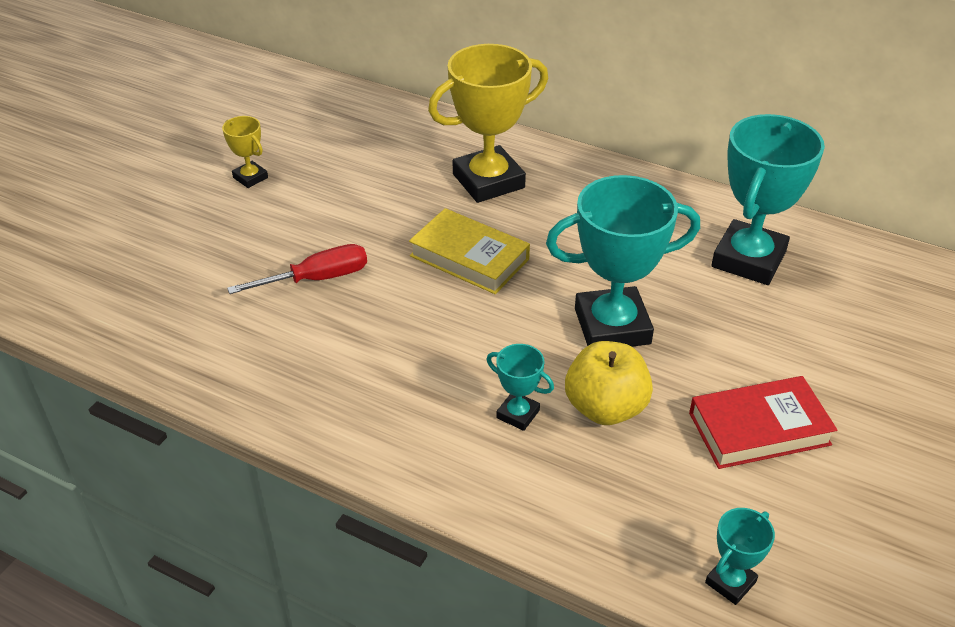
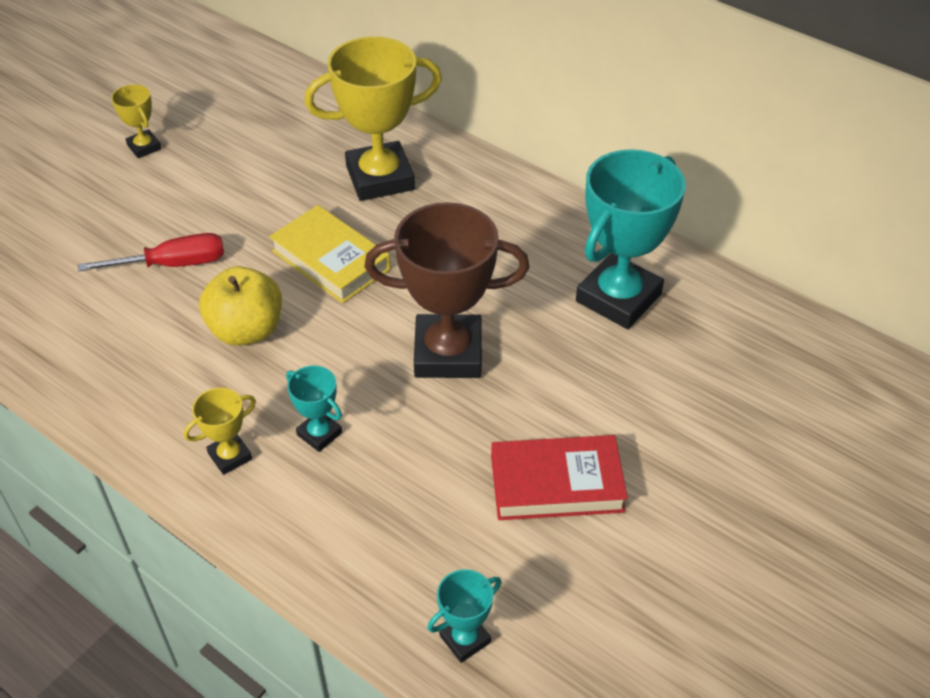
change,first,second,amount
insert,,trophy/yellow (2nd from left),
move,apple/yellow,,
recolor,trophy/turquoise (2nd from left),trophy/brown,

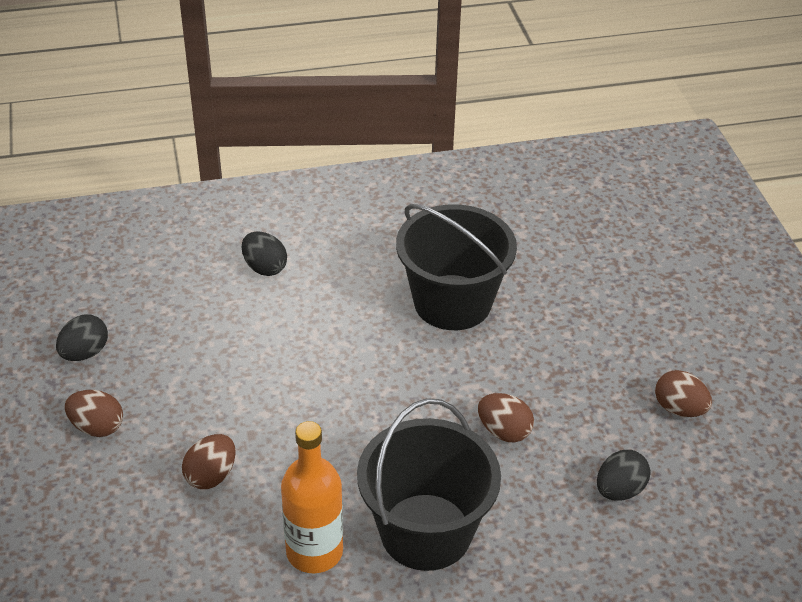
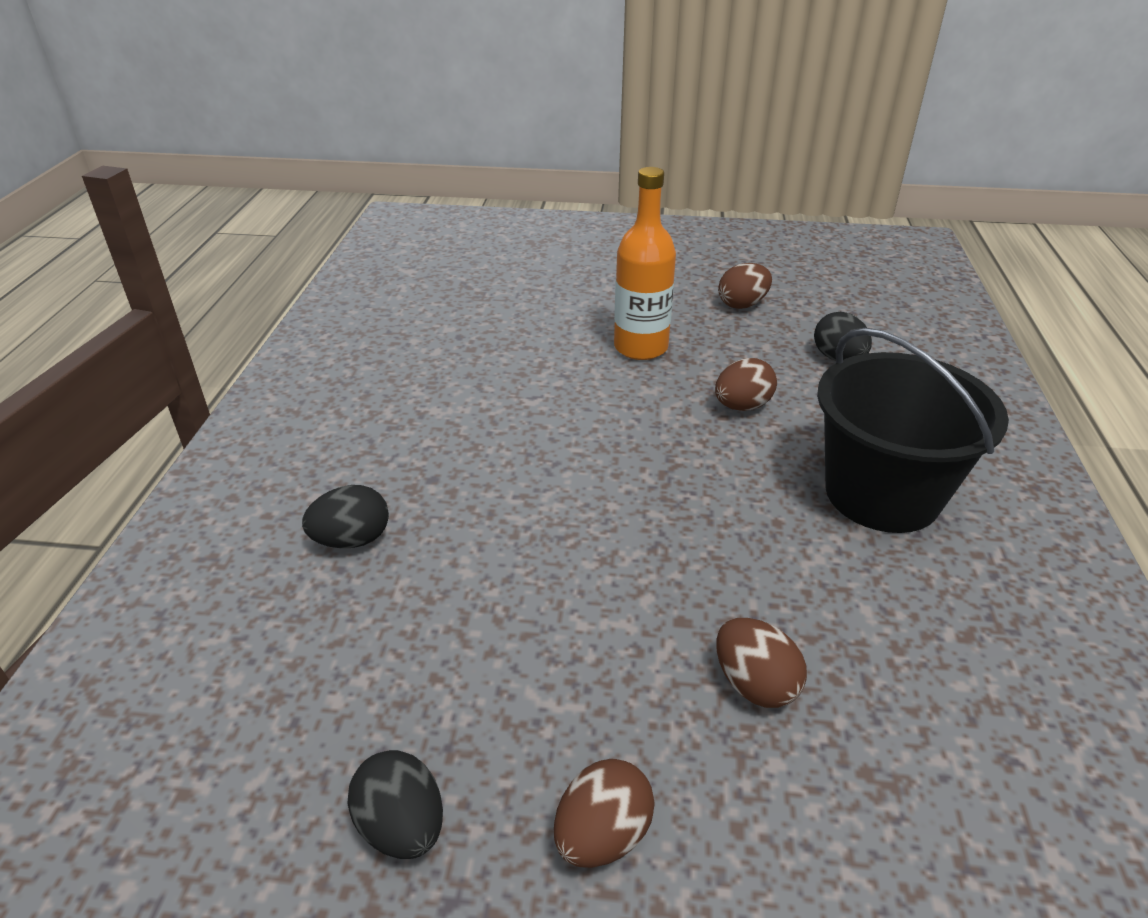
change,first,second,amount
delete,bucket/black (2nd from left),,
move,bottle/orange,,

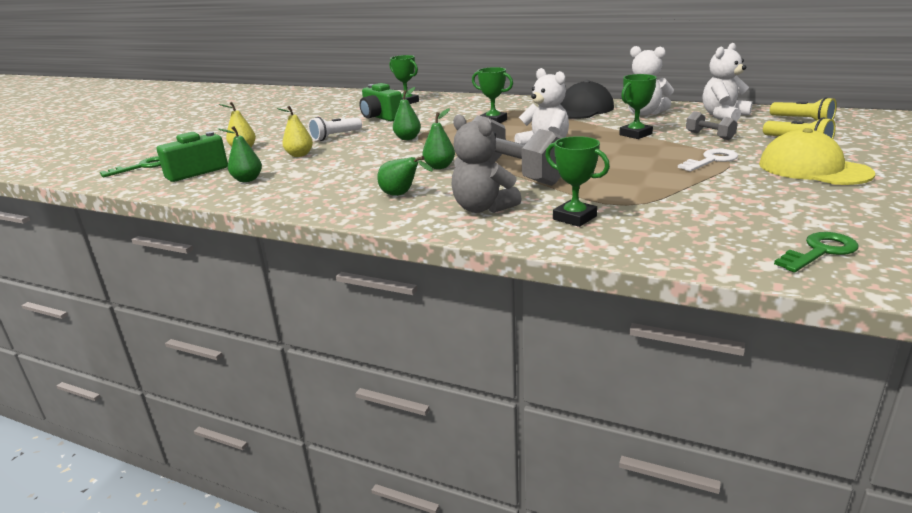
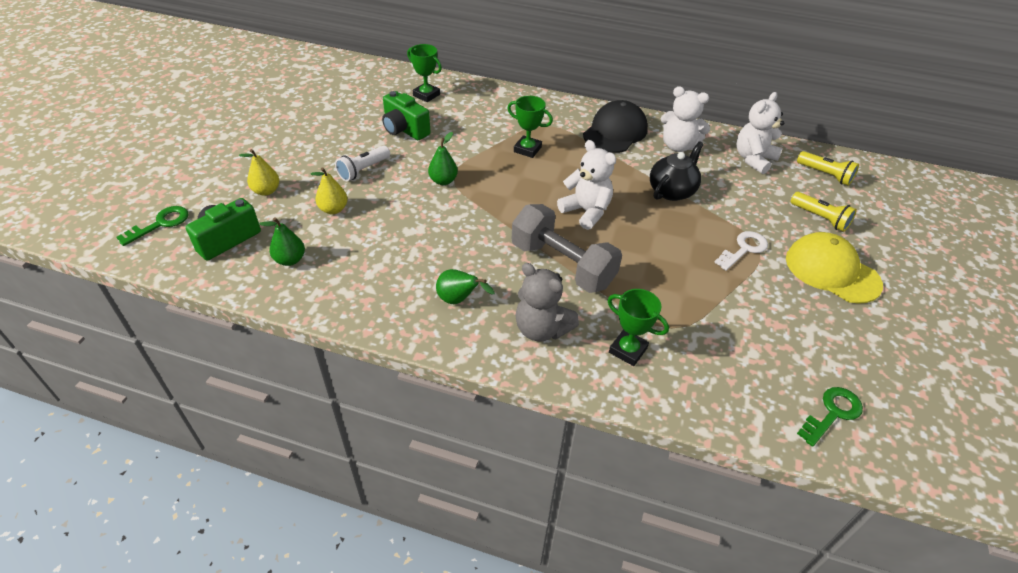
change,first,second,amount
delete,pear/green (4th from left),,
delete,dumbbell/grey (2nd from left),,
replace,trophy/green (4th from left),teapot/black,

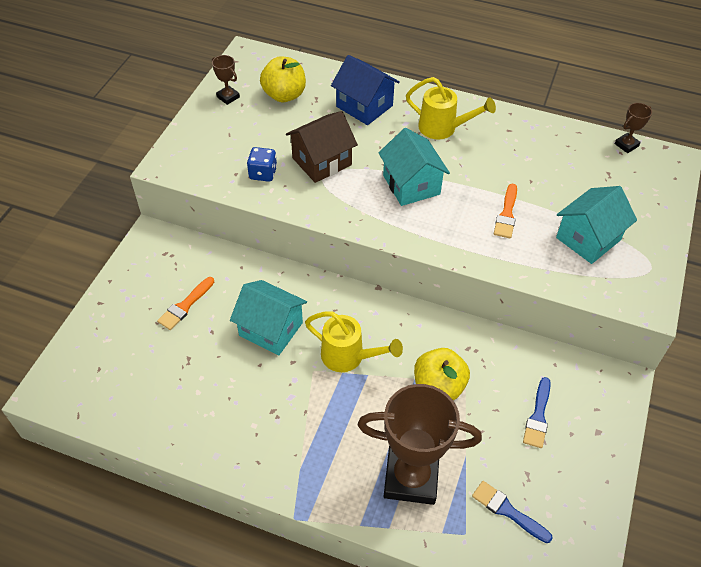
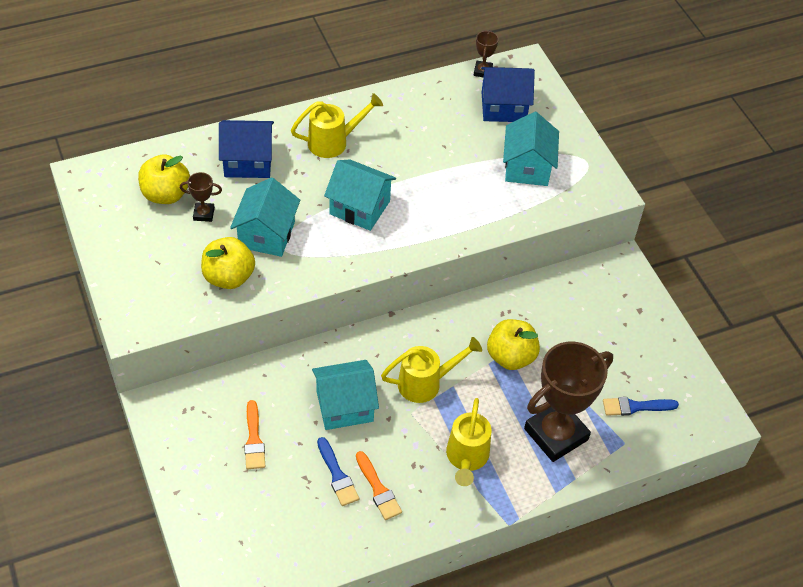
change,first,second,amount
insert,,watering can/yellow (3rd from left),
insert,,house/blue (2nd from left),
move,trophy/brown (1st from left),,
move,brush/orange (2nd from left),,
move,brush/blue (2nd from left in the first image),brush/blue (1st from left),
replace,dice/blue,apple/yellow (2nd from left),
recolor,house/brown,house/turquoise (1st from left),

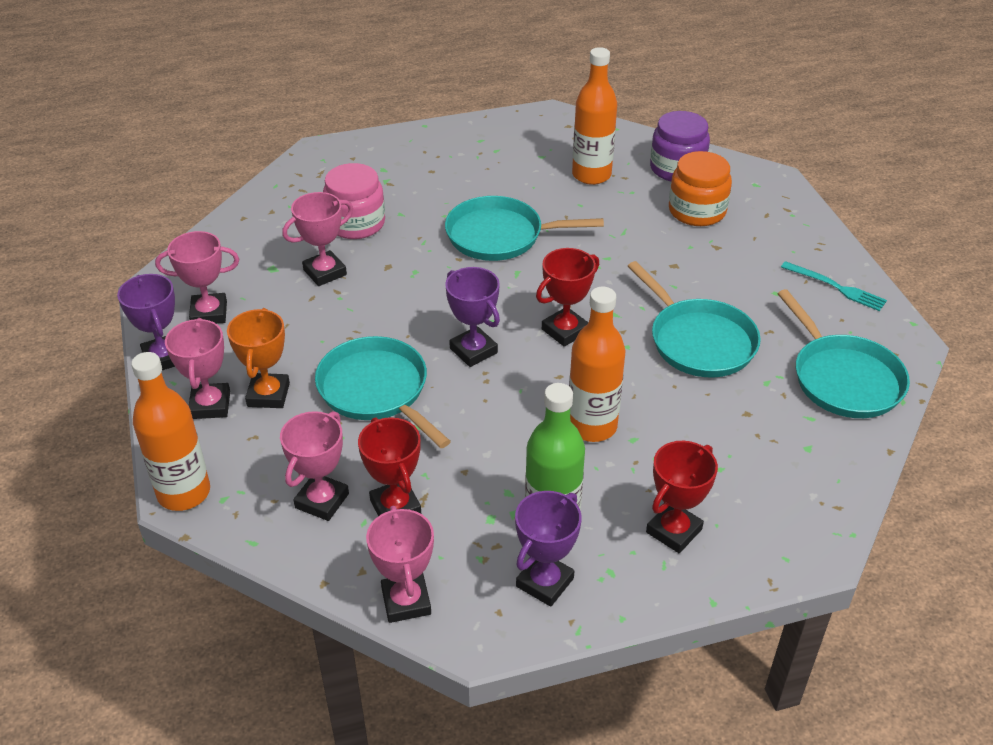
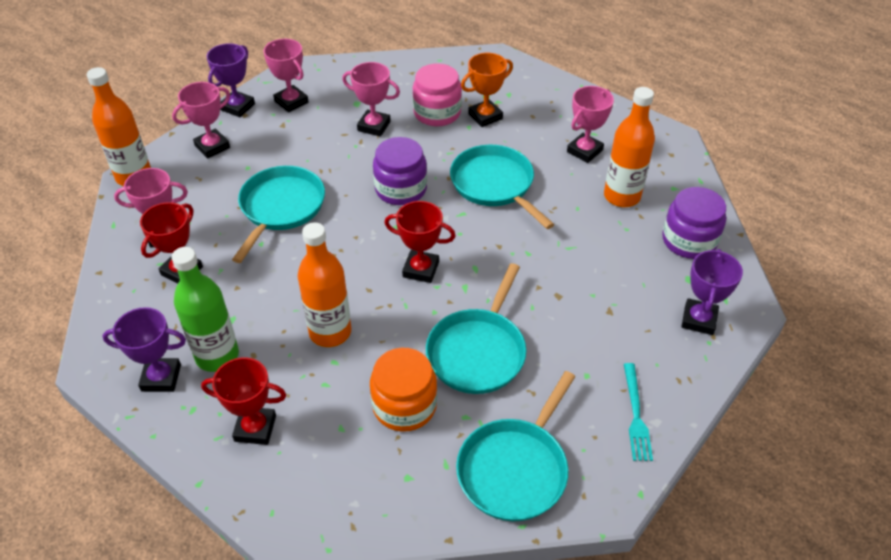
change,first,second,amount
insert,,jar/purple (1st from left),
move,trophy/orange,,
move,trophy/pink (5th from left),,
move,trophy/purple (2nd from left in the first image),trophy/purple (3rd from left),
move,jar/orange,,

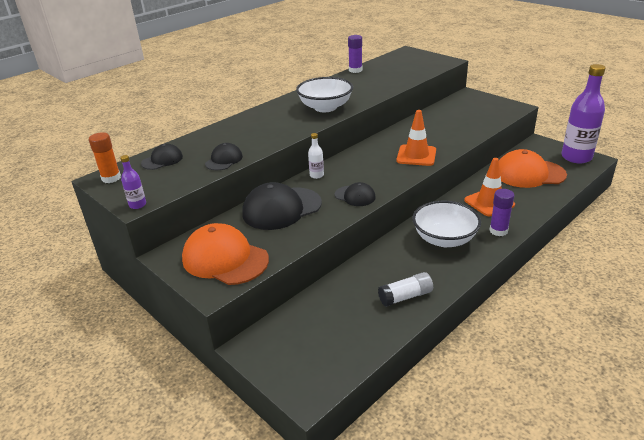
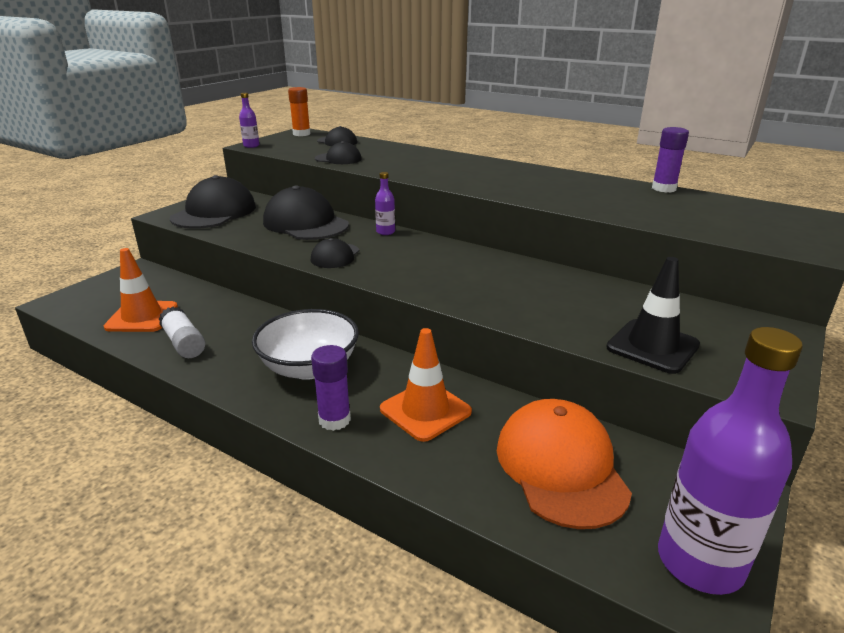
change,first,second,amount
delete,bowl/white (1st from left),,
insert,,traffic cone/black,
move,traffic cone/orange (1st from left),,
recolor,cap/orange (1st from left),cap/black (1st from left),
recolor,bottle/white,bottle/purple (2nd from left),

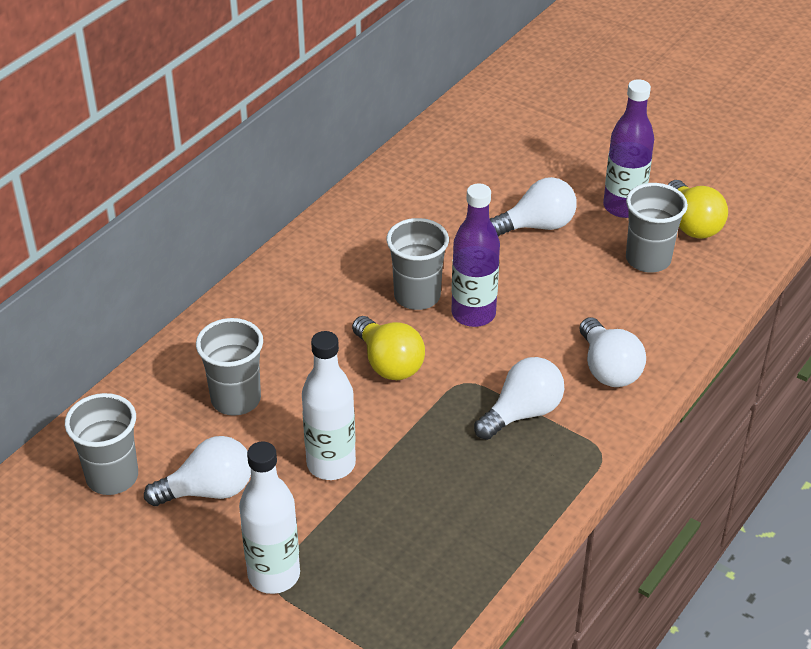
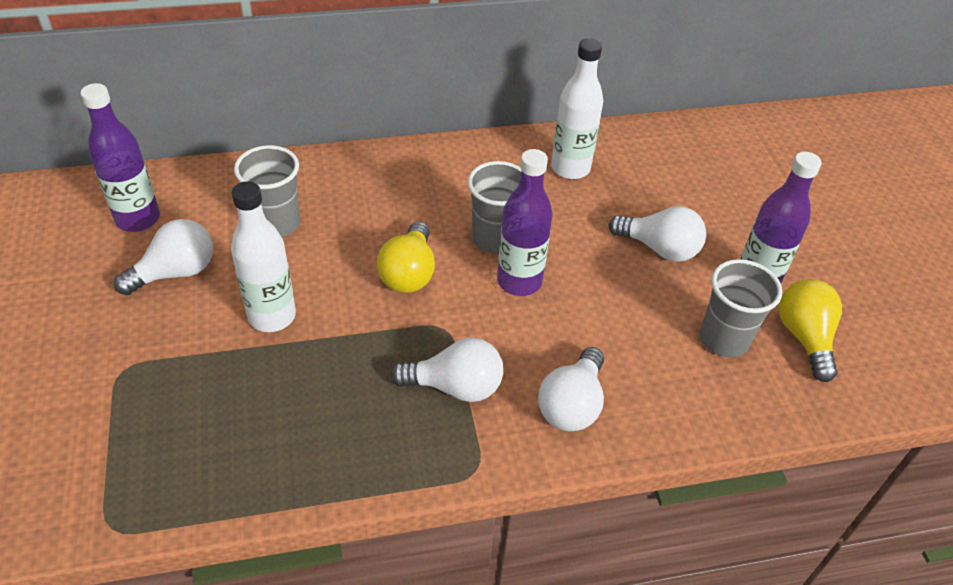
change,first,second,amount
move,bottle/white (1st from left in the first image),bottle/white (2nd from left),
replace,cup/grey (1st from left),bottle/purple (1st from left),
rotate,light bulb/white (1st from left),,60 degrees counterclockwise
rotate,light bulb/yellow (2nd from left),,150 degrees clockwise

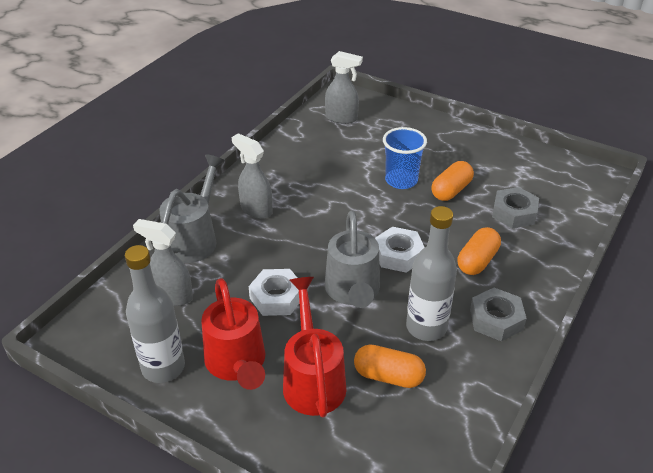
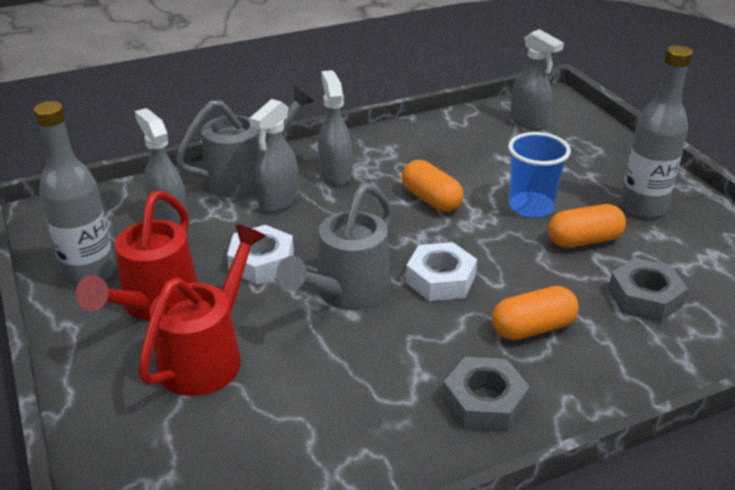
change,first,second,amount
insert,,spray bottle/grey (2nd from left),
move,capsule/orange (1st from left),,
move,bottle/grey (2nd from left),,

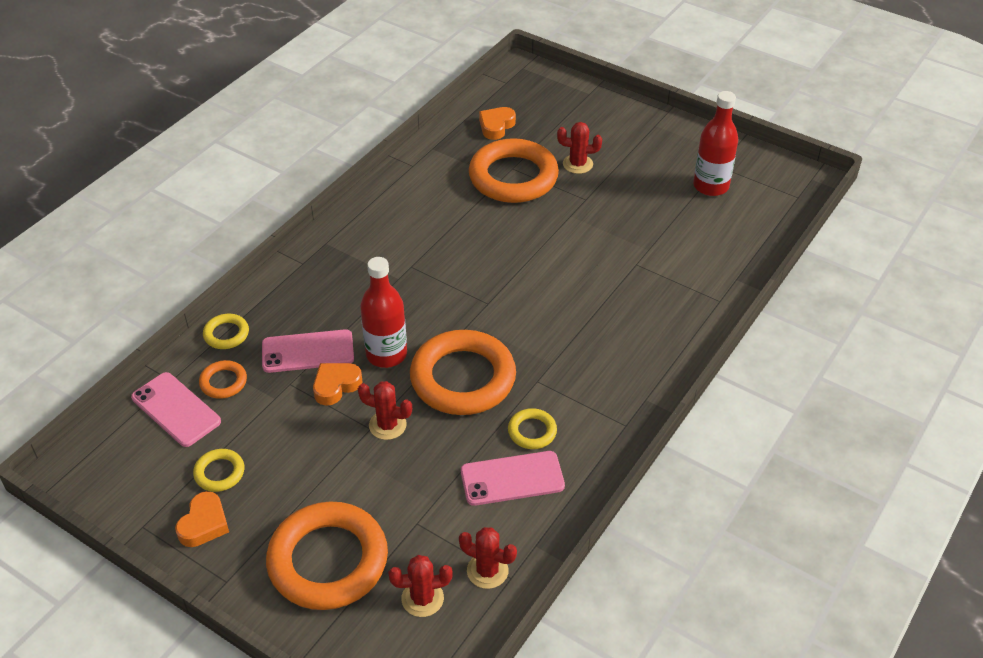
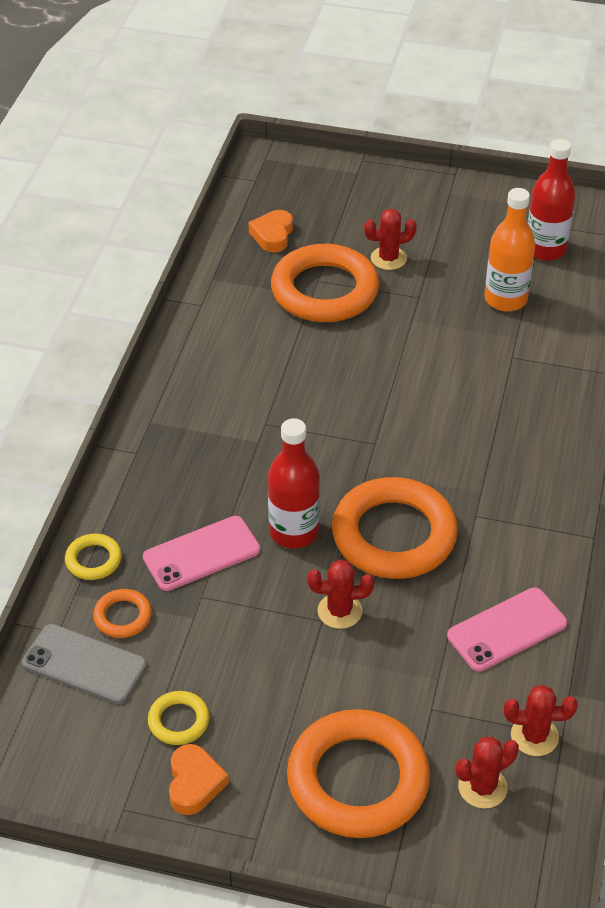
change,first,second,amount
delete,heart/orange (2nd from left),,
delete,ring/yellow (3rd from left),,
insert,,bottle/orange,
recolor,phone/pink (1st from left),phone/grey,

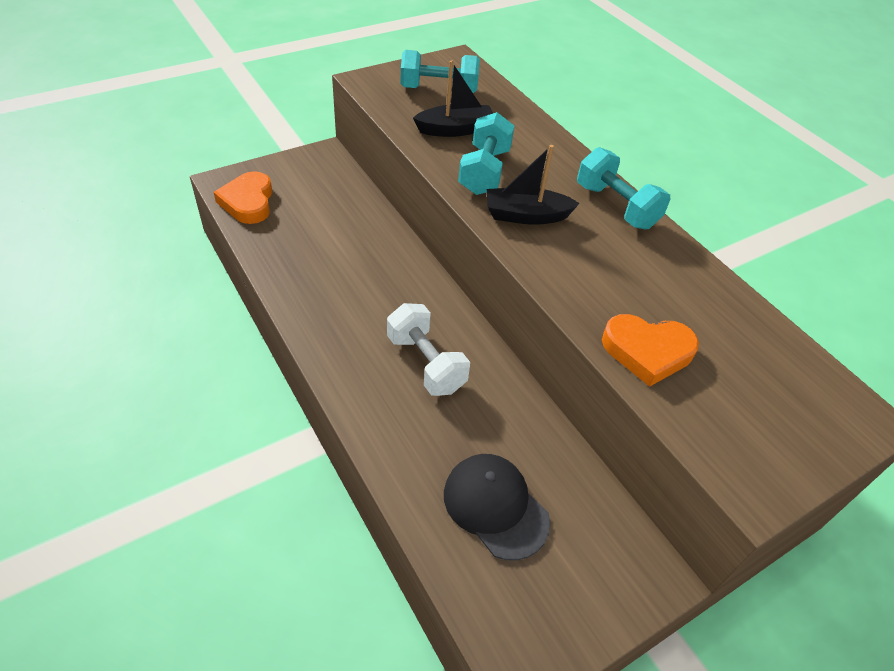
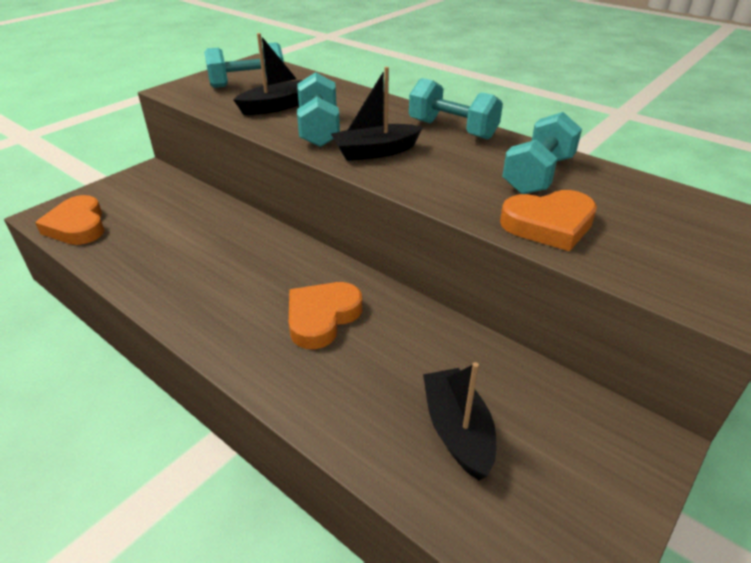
change,first,second,amount
insert,,dumbbell/turquoise (4th from left),
replace,dumbbell/white,heart/orange (2nd from left),
replace,cap/black,boat/black (3rd from left),

